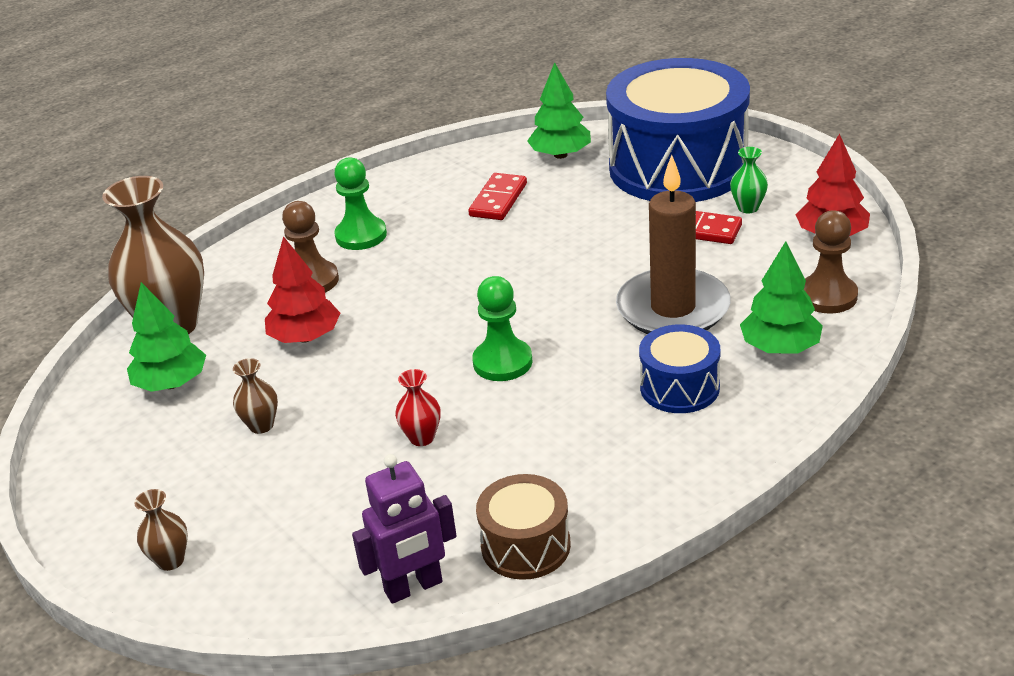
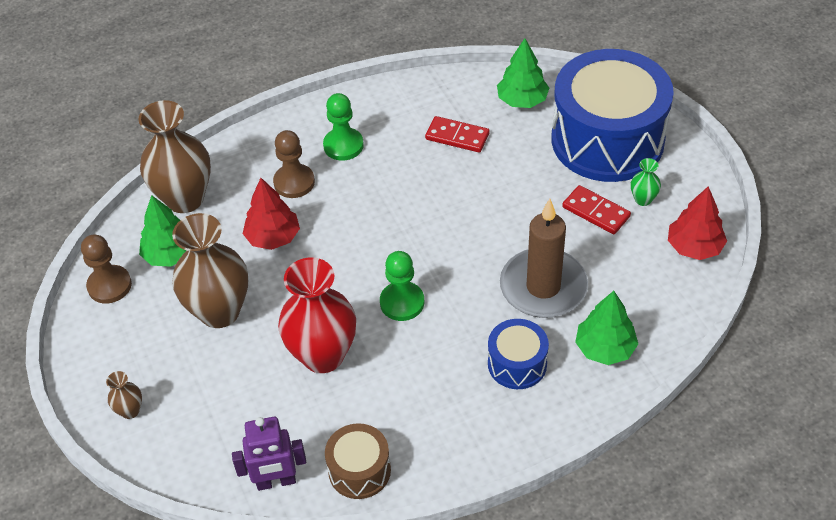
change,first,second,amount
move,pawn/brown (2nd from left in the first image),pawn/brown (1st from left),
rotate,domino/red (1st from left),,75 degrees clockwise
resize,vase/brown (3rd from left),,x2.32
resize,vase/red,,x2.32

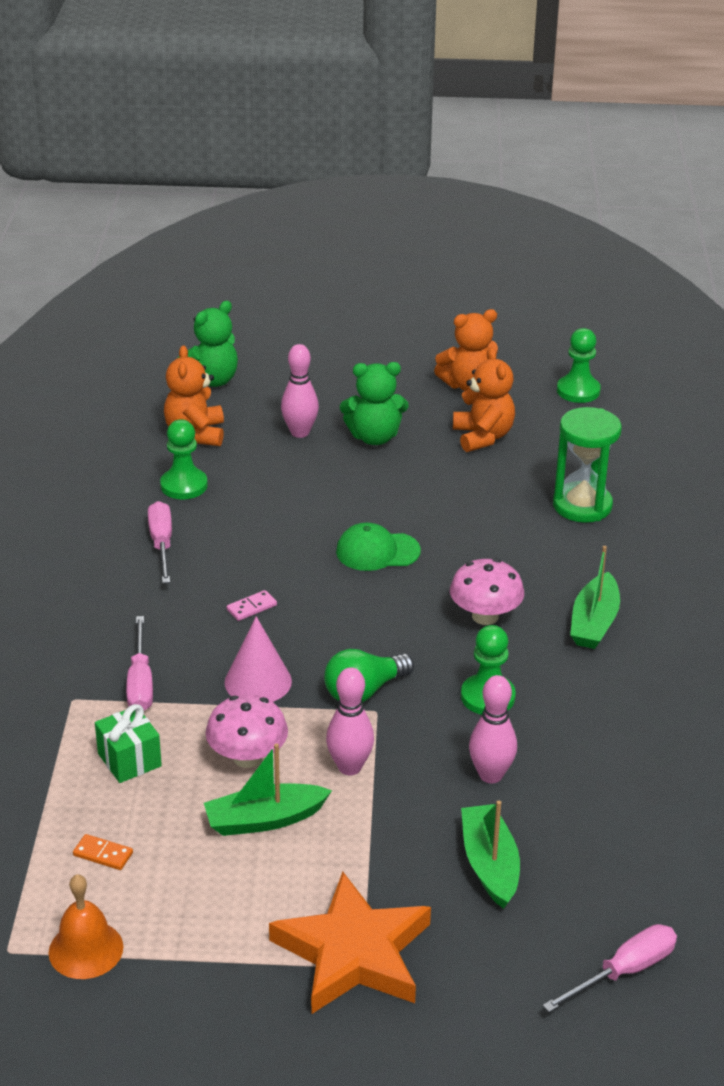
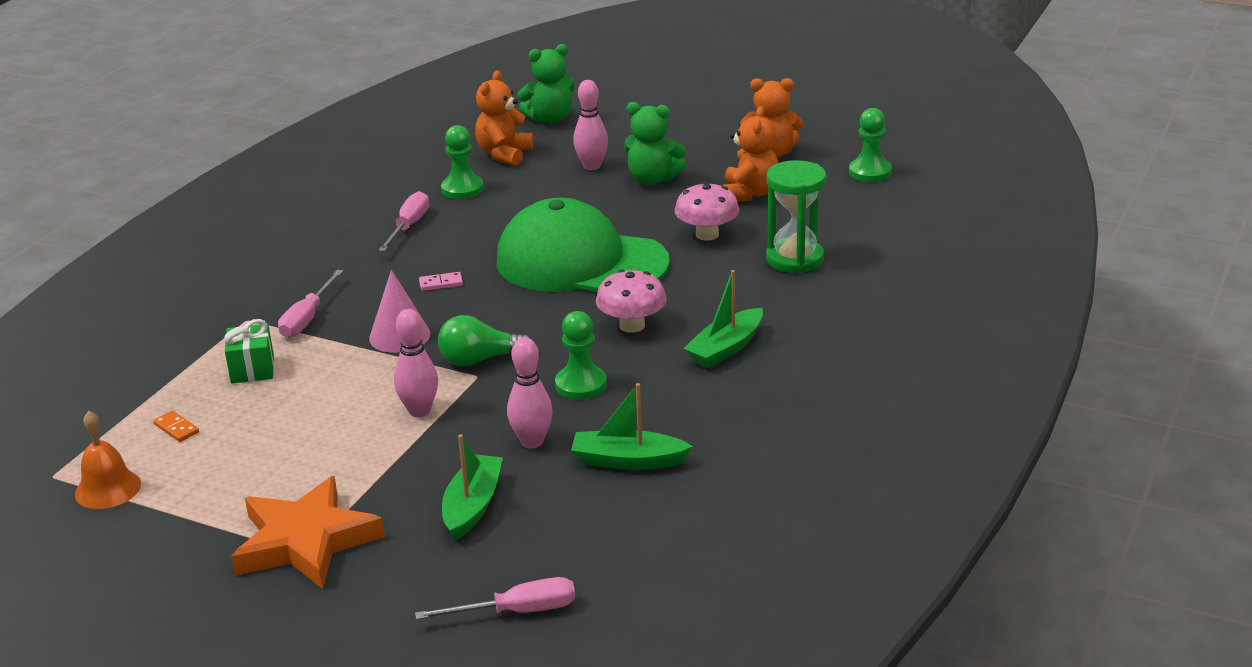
change,first,second,amount
move,boat/green (1st from left in the first image),boat/green (2nd from left),
move,mushroom/pink (1st from left in the first image),mushroom/pink (2nd from left),
resize,cap/green,,x2.24

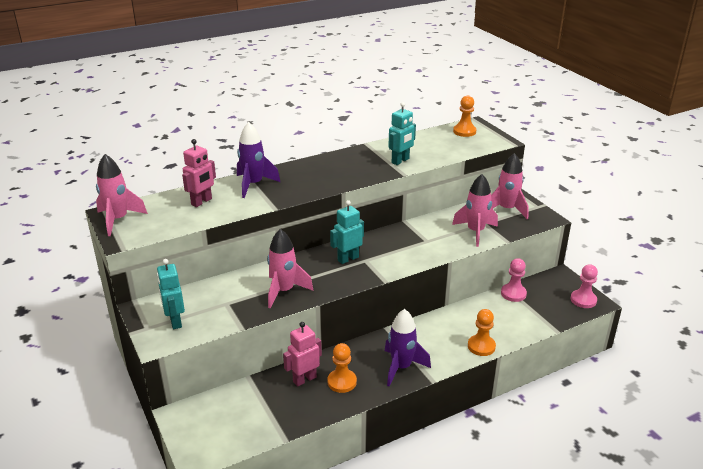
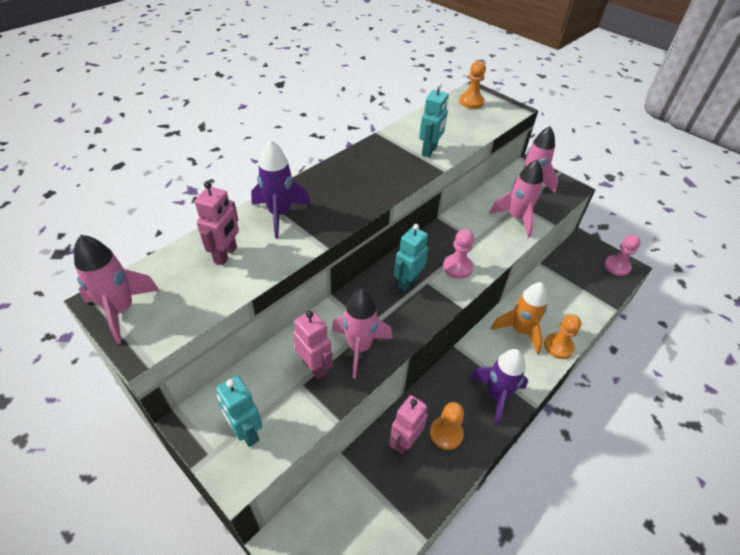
change,first,second,amount
insert,,robot/pink (2nd from left),
insert,,rocket/orange,
move,pawn/pink (1st from left),,

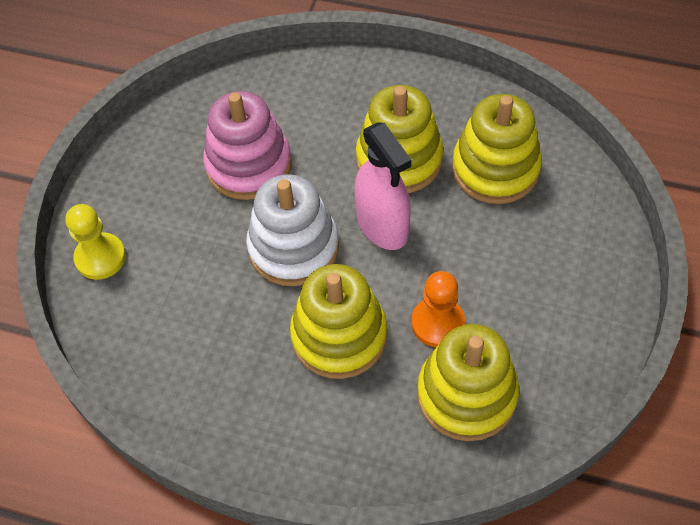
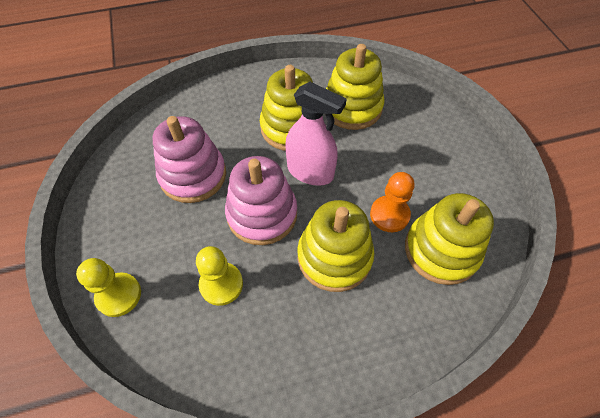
change,first,second,amount
insert,,pawn/yellow (2nd from left),
recolor,stacking toy/white,stacking toy/pink (2nd from left),

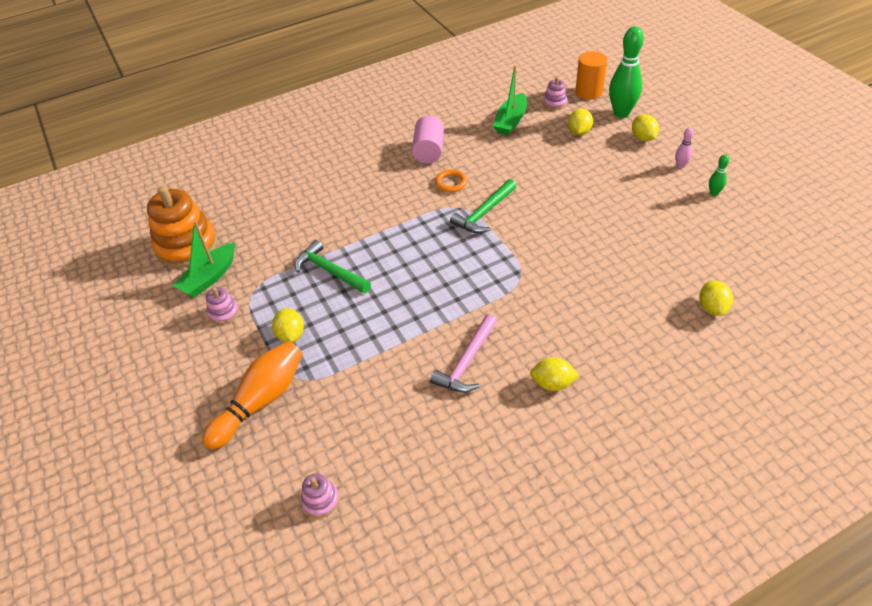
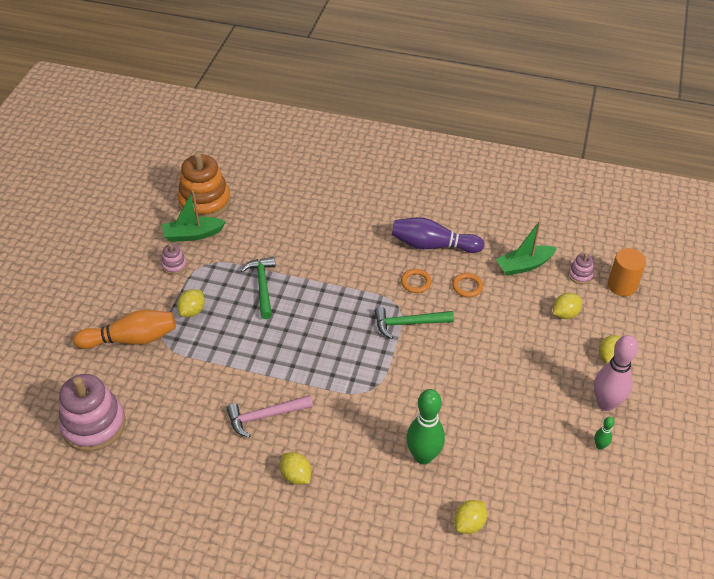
change,first,second,amount
insert,,ring/orange (2nd from left),
move,bowling pin/green (1st from left),,
replace,cylinder/pink,bowling pin/purple,
resize,stacking toy/pink (2nd from left in the first image),stacking toy/pink (1st from left),x2.21
resize,bowling pin/pink,,x2.19

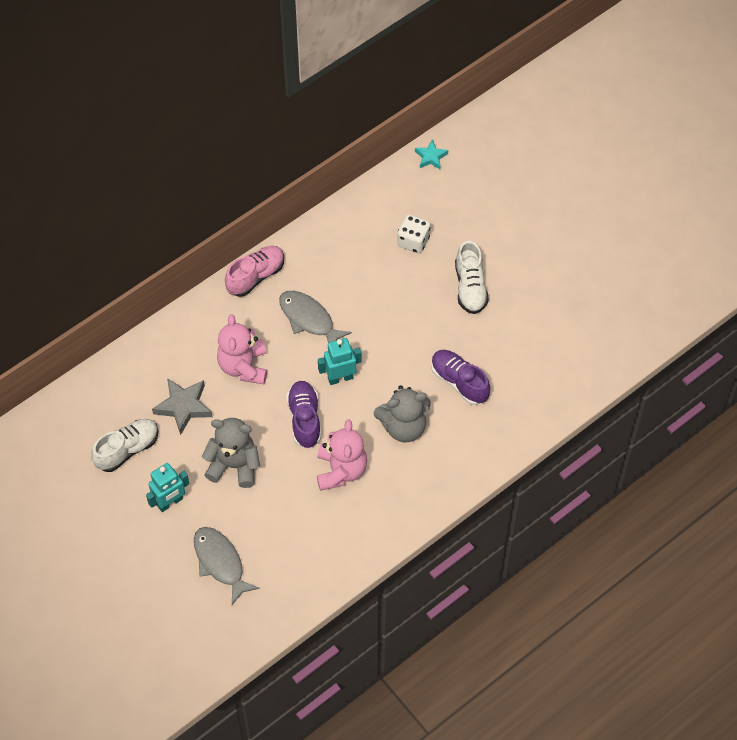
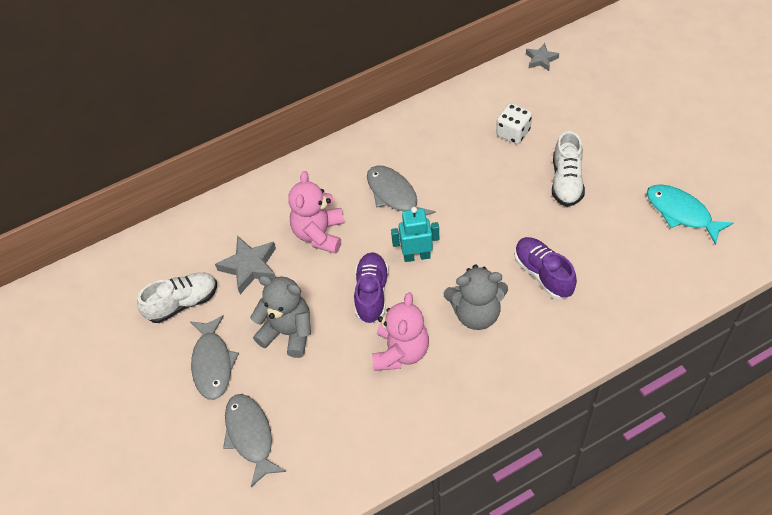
change,first,second,amount
delete,shoe/pink,,
insert,,fish/turquoise,
replace,robot/turquoise (1st from left),fish/grey (1st from left),
recolor,star/turquoise,star/grey (2nd from left),

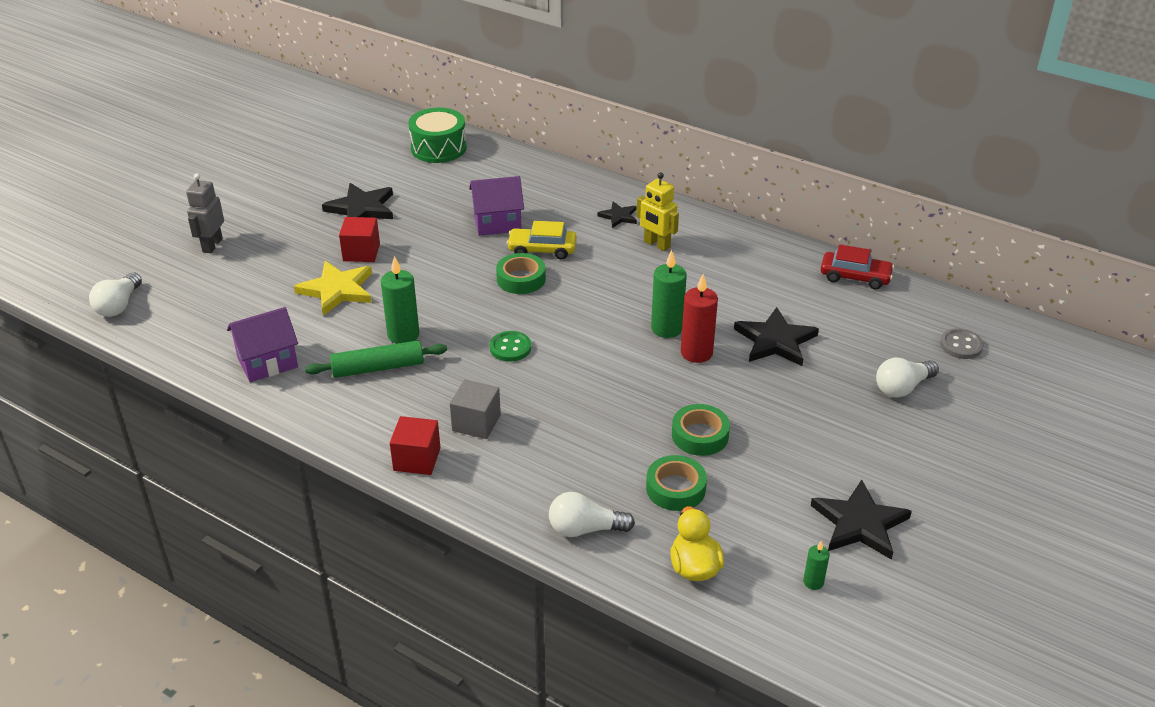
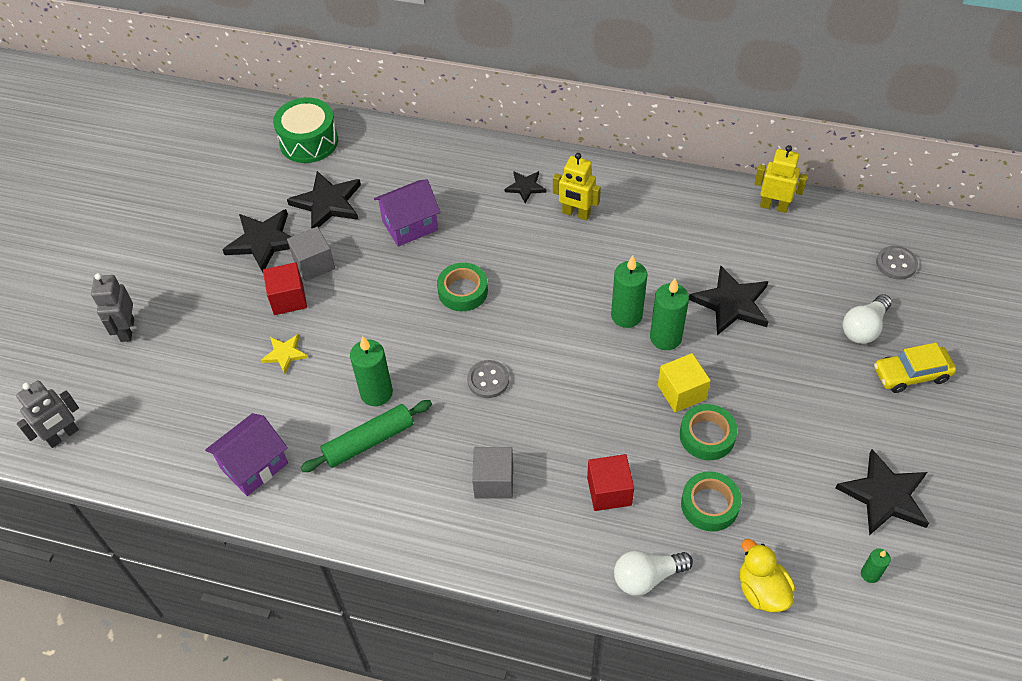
change,first,second,amount
insert,,star/black (2nd from left),
insert,,cube/grey (1st from left),
insert,,cube/yellow,
move,cube/red (2nd from left),,
move,car/yellow,,
replace,light bulb/white (1st from left),robot/grey (1st from left),
replace,car/red,robot/yellow (2nd from left),
recolor,button/green,button/grey (1st from left),
recolor,candle/red,candle/green (3rd from left),
resize,star/yellow,,x0.56

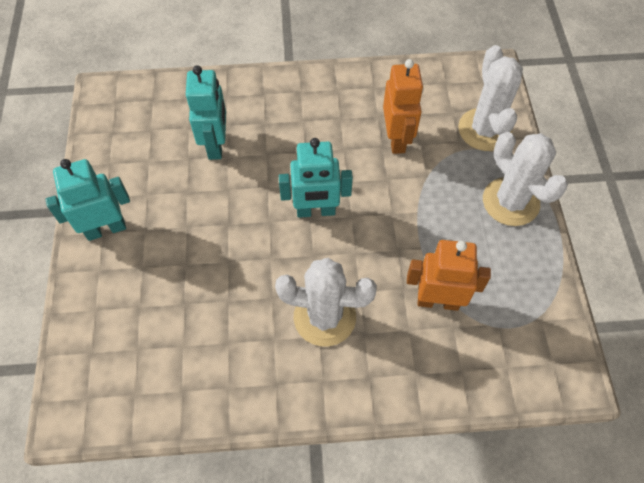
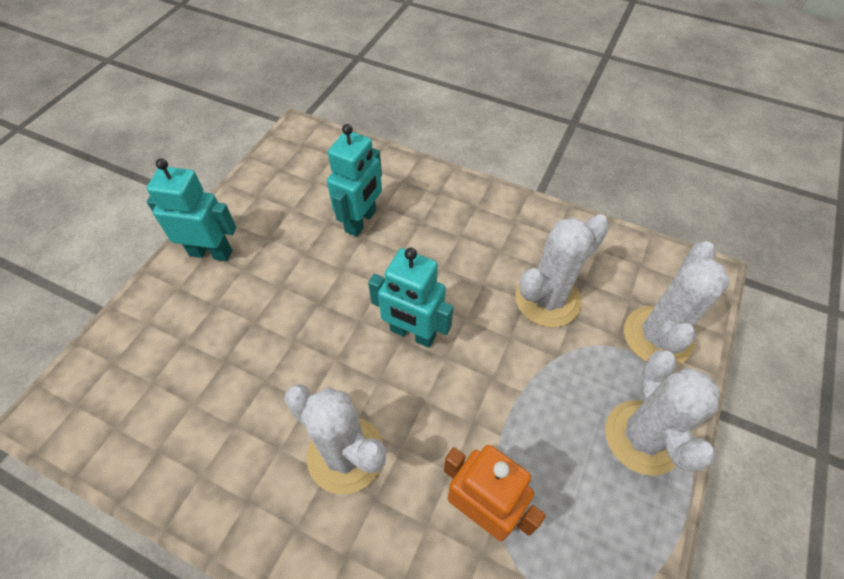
change,first,second,amount
replace,robot/orange (1st from left),cactus/white (2nd from left),

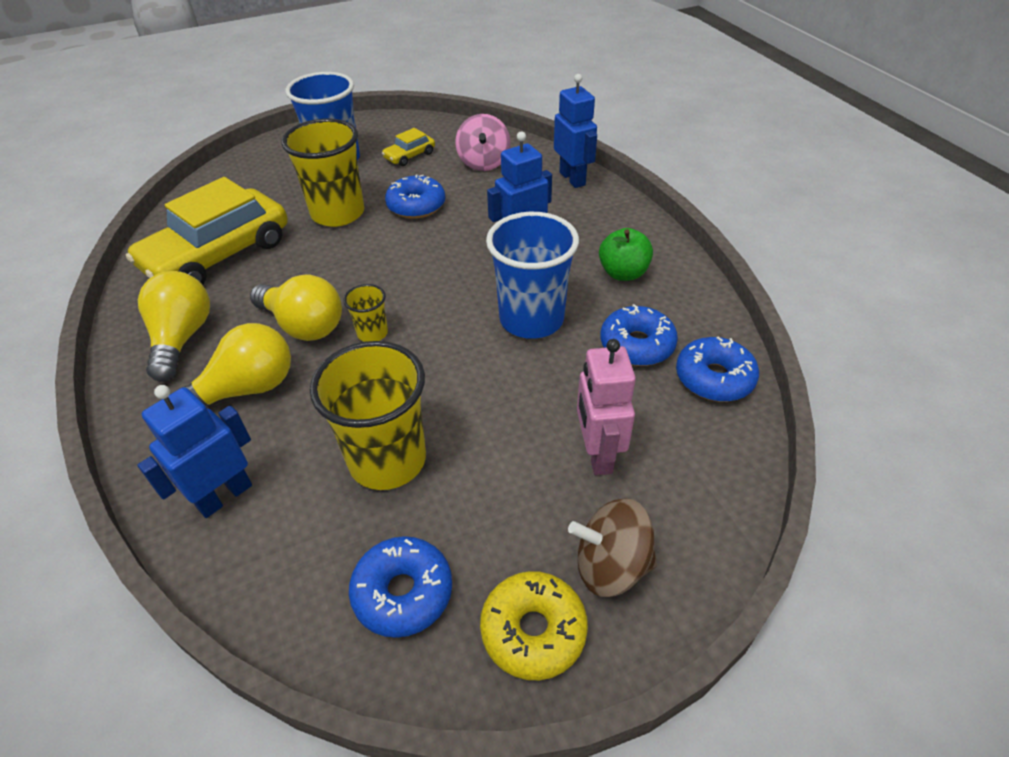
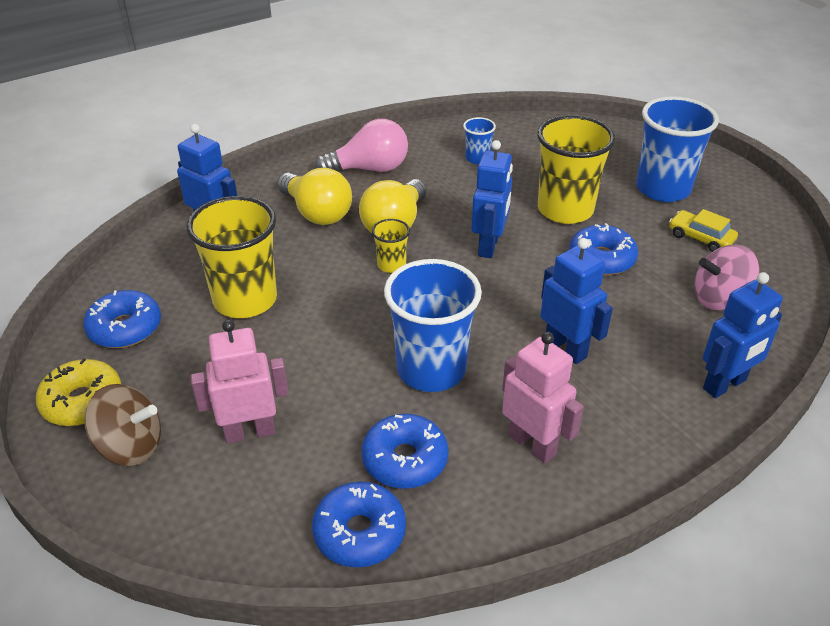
change,first,second,amount
insert,,robot/blue (2nd from left),
replace,car/yellow (1st from left),cup/blue (2nd from left),
replace,apple/green,robot/pink (2nd from left),
recolor,light bulb/yellow (1st from left),light bulb/pink,
rotate,spinning top/brown,,105 degrees clockwise

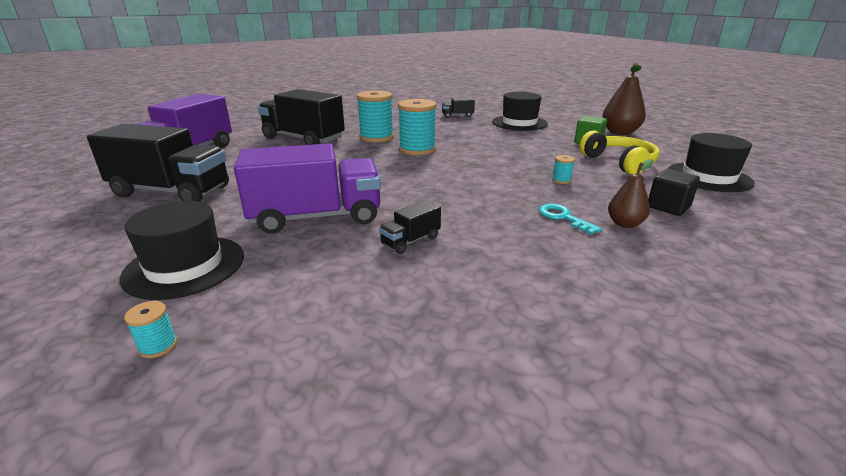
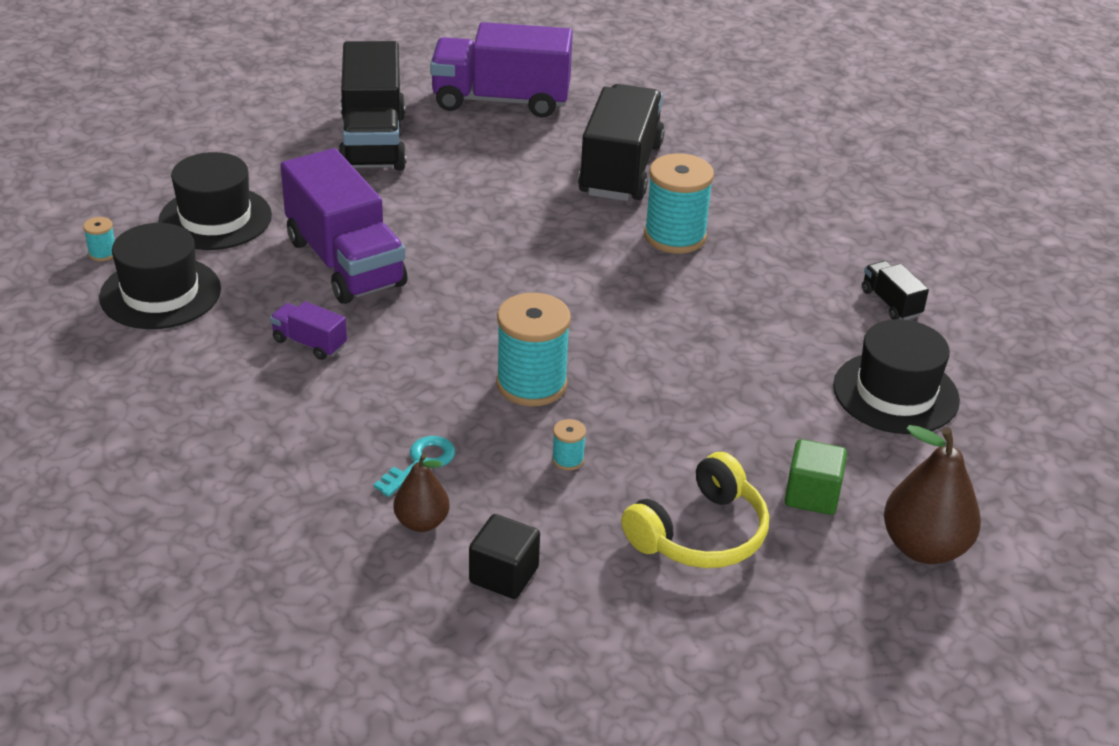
change,first,second,amount
move,spool/turquoise (3rd from left in the first image),spool/turquoise (2nd from left),
move,hat/black (3rd from left in the first image),hat/black (1st from left),
recolor,truck/black (3rd from left),truck/purple (1st from left),

